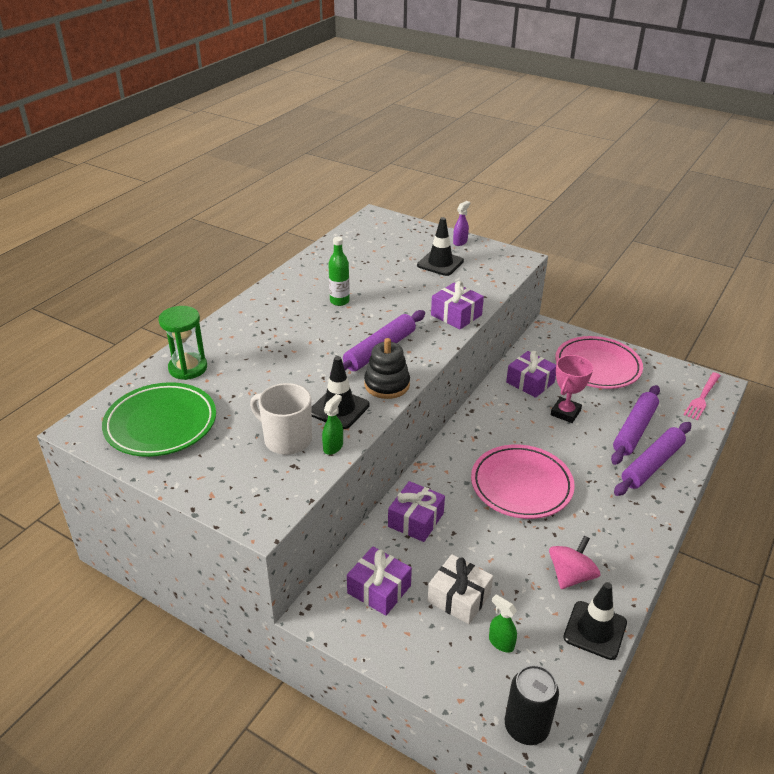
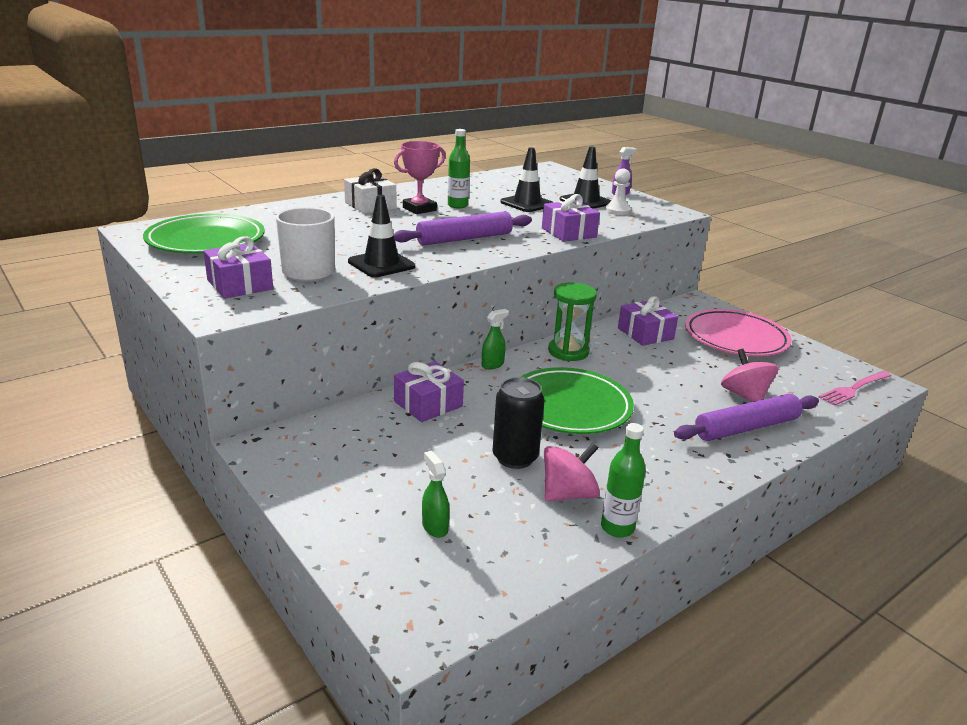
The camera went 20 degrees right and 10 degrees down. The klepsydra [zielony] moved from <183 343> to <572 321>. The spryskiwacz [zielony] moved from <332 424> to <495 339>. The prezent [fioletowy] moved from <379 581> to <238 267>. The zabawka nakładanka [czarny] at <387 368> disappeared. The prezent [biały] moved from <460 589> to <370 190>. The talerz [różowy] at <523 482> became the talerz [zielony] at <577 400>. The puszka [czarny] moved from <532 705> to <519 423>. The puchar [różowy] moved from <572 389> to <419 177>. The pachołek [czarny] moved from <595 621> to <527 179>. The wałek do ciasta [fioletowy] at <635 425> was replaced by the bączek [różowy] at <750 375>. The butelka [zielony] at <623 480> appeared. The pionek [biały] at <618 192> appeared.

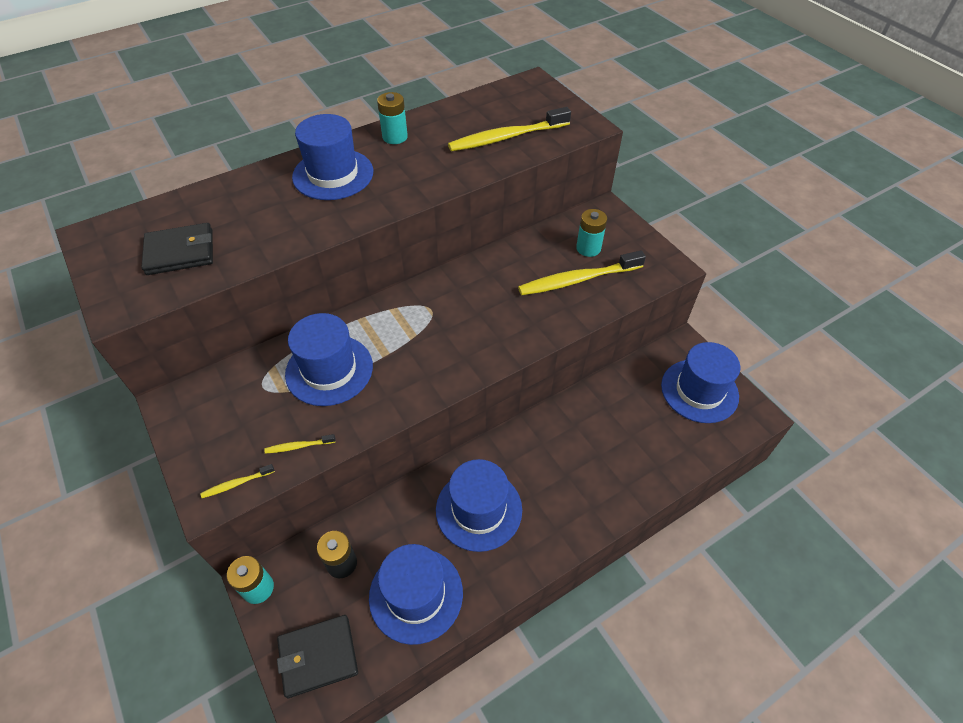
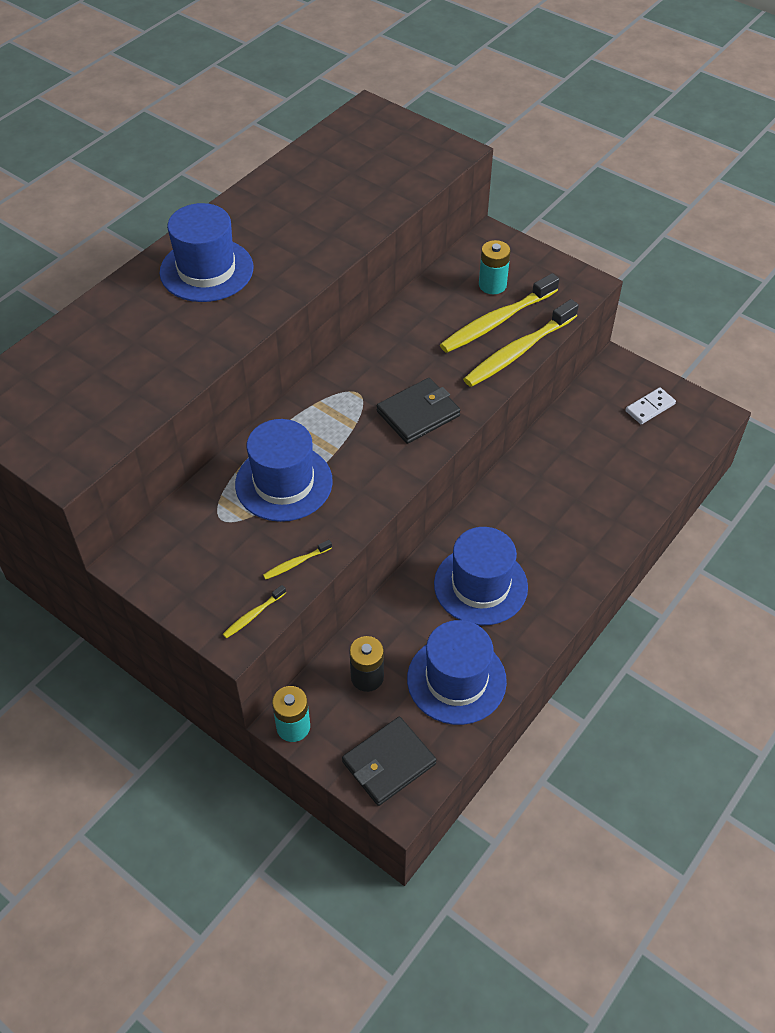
The camera went 20 degrees left and 0 degrees up. The portfel [czarny] moved from <177 249> to <418 411>. The bateria [turkusowy] at <392 118> disappeared. The szczoteczka do zębów [żółty] moved from <509 129> to <521 343>. The kapelusz [niebieski] at <700 382> was replaced by the kostka domina [biały] at <650 406>.

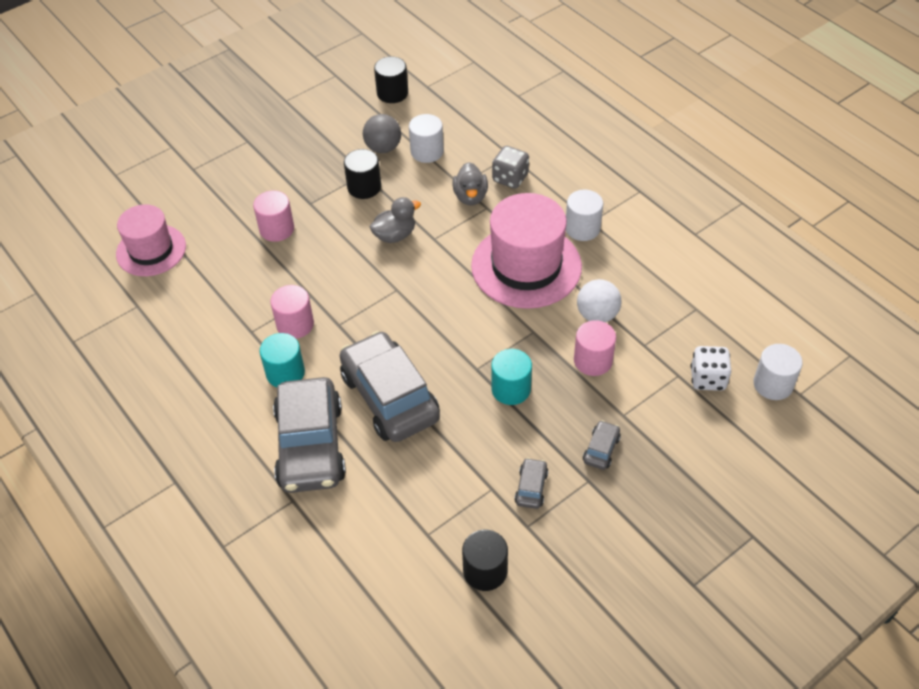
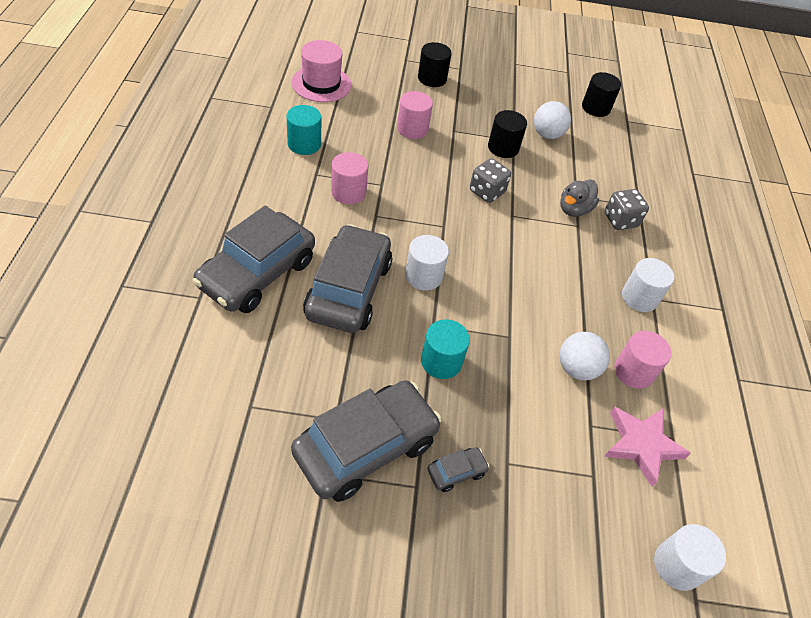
The camera went 35 degrees right and 0 degrees up. The walec [turkusowy] moved from <282 360> to <303 130>. The piłka [szary] at <382 133> became the piłka [biały] at <552 120>. The kaczka [szary] at <395 220> was replaced by the kostka do gry [szary] at <490 180>. The walec [biały] moved from <426 138> to <427 262>. The walec [czarny] moved from <485 560> to <435 64>. The kapelusz [różowy] at <526 251> disappeared. The samochód [szary] at <532 483> changed to 2.43 times the size. The walec [różowy] moved from <595 348> to <643 360>. The kostka do gry [biały] at <711 368> disappeared. The gwiazda [różowy] at <647 446> appeared.

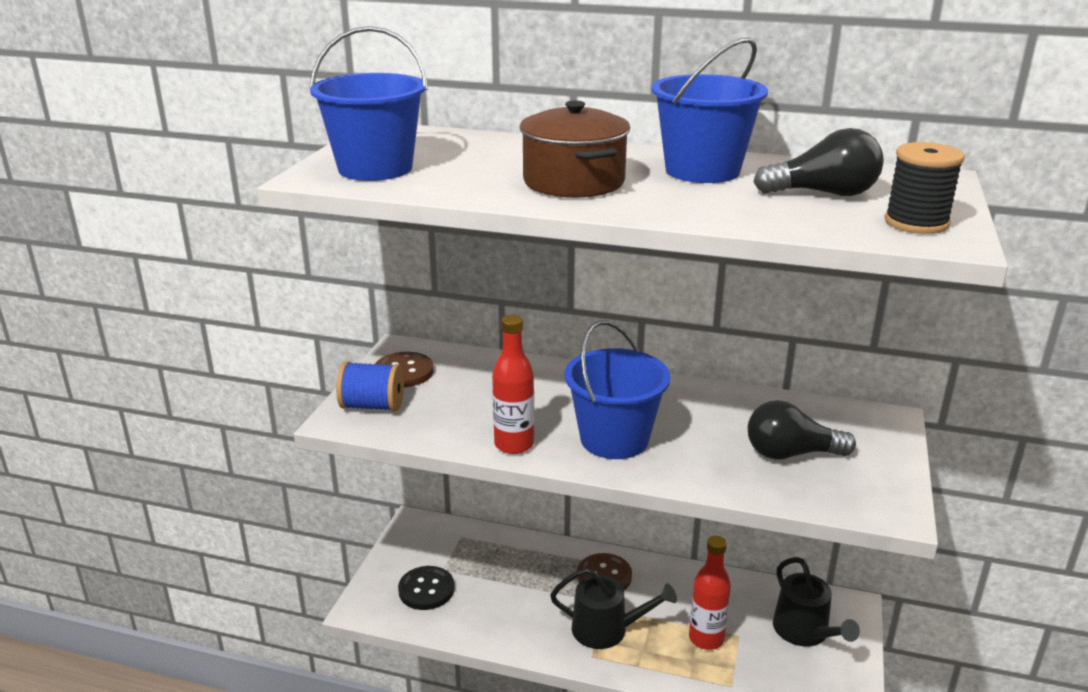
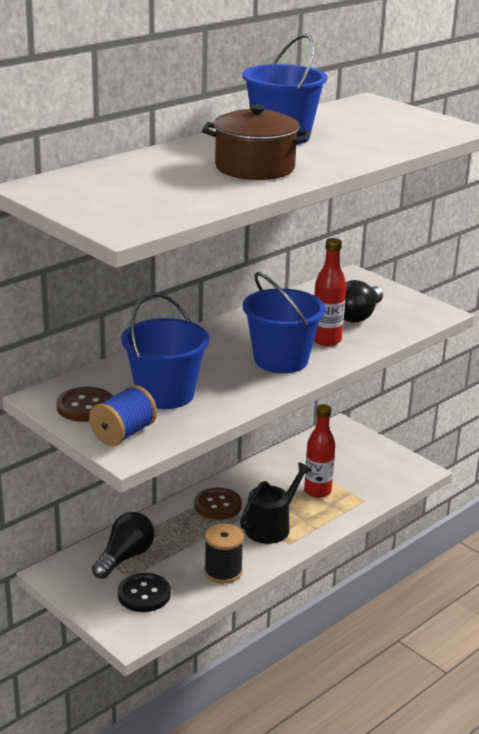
The camera went 60 degrees left and 0 degrees up. The wiadro [niebieski] moved from <368 103> to <165 351>. The butelka [czerwony] moved from <513 384> to <330 292>. The żarówka [czarny] moved from <818 162> to <123 545>. The konewka [czarny] at <816 601> disappeared. The szpulka [czarny] moved from <924 188> to <224 553>.

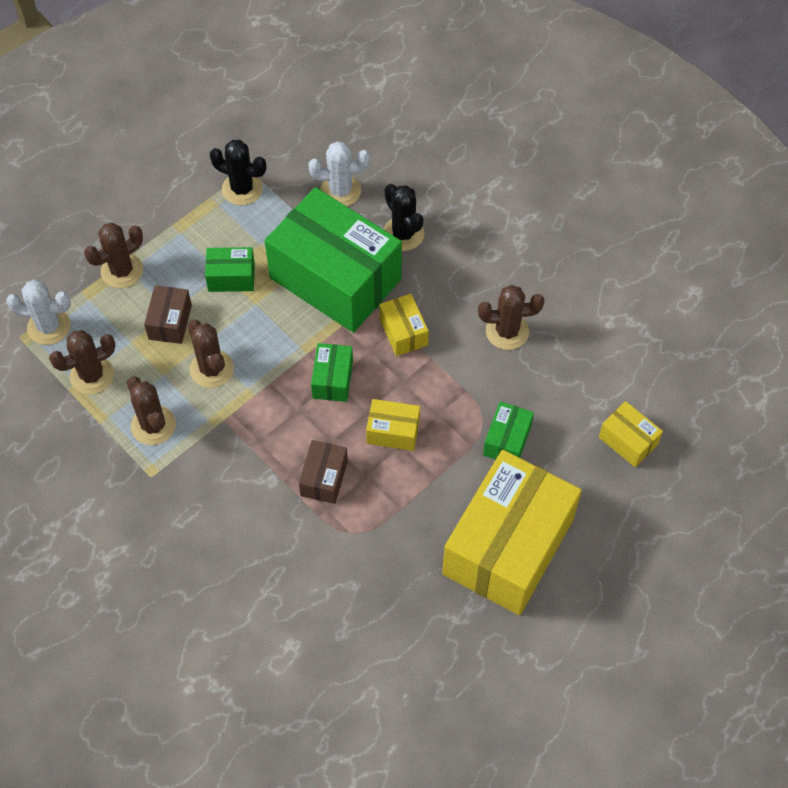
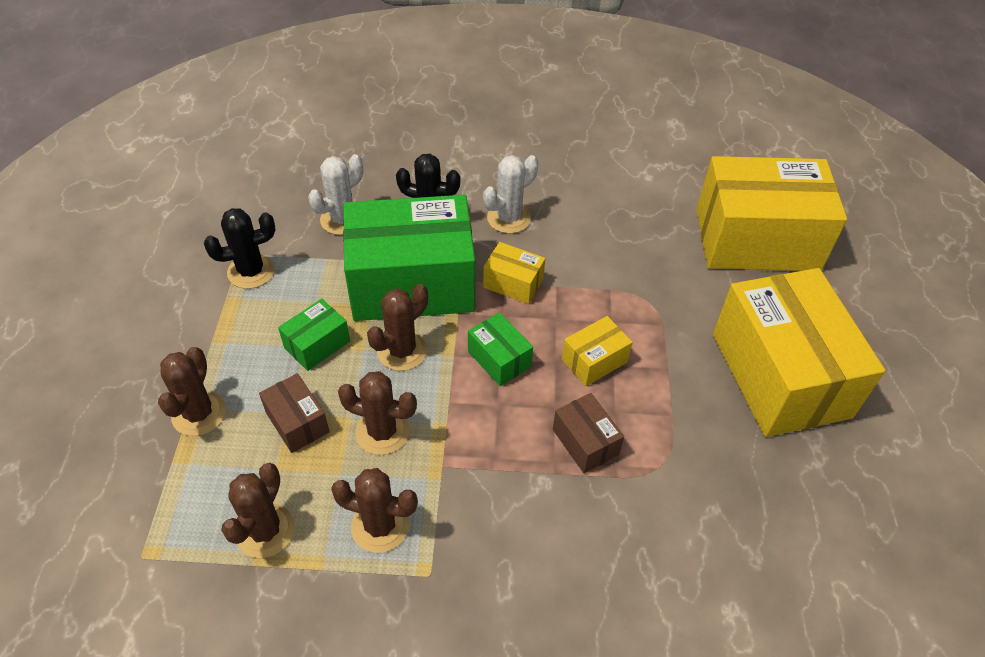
The camera went 45 degrees left and 10 degrees down. The kaktus [biały] moved from <38 312> to <510 194>. The kaktus [brązowy] moved from <511 317> to <397 327>. The pudełko [zielony] at <508 430> disappeared. The pudełko [żółty] at <631 434> changed to 2.36 times the size.

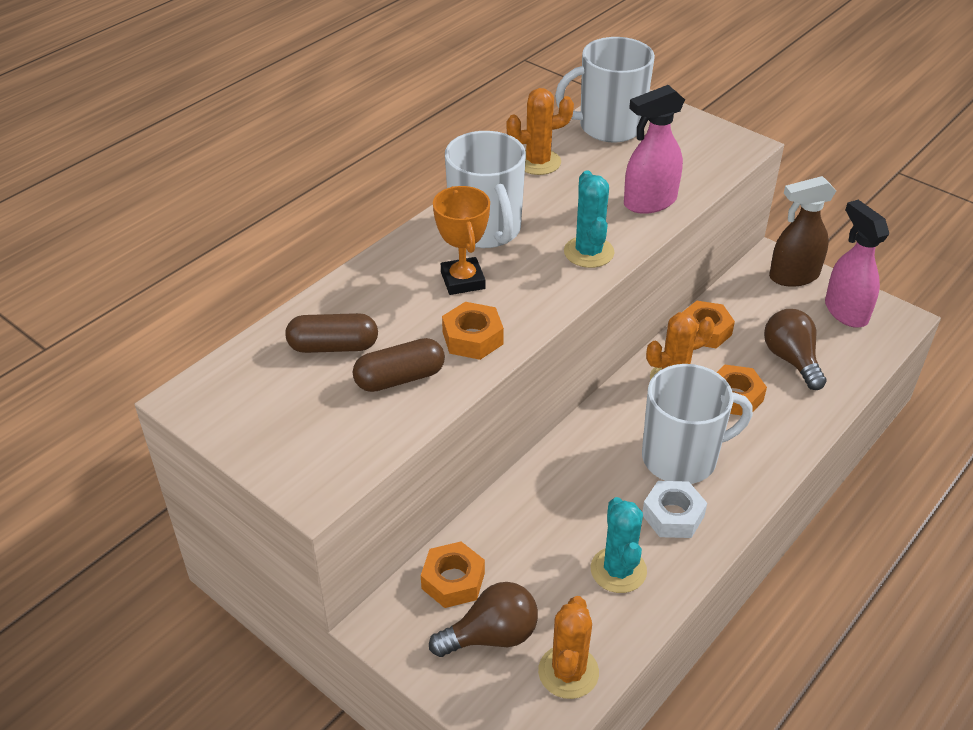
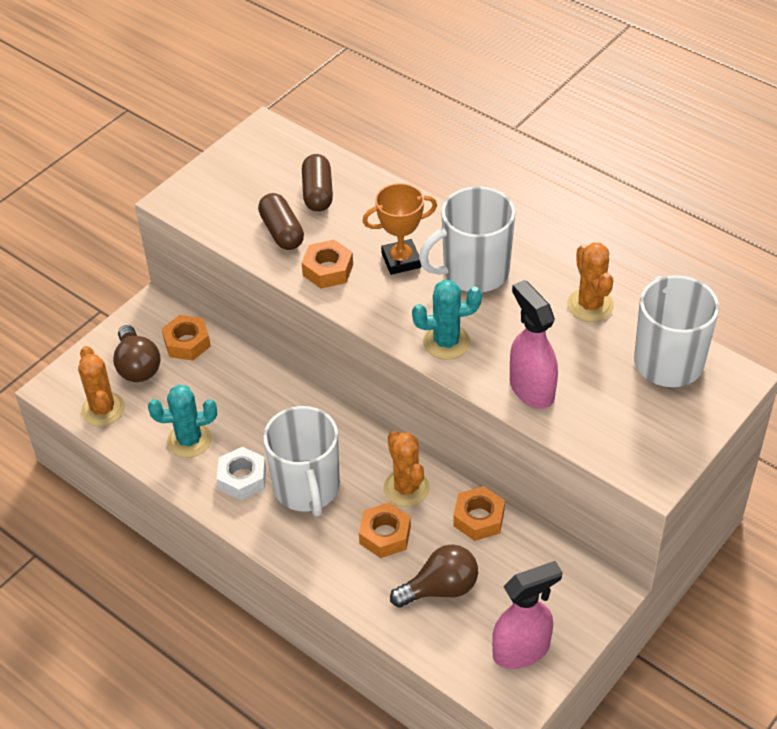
The camera went 90 degrees right and 5 degrees up. The kaktus [pomarańczowy] at <568 647> turned 60 degrees clockwise. The spryskiwacz [brązowy] at <802 231> disappeared.

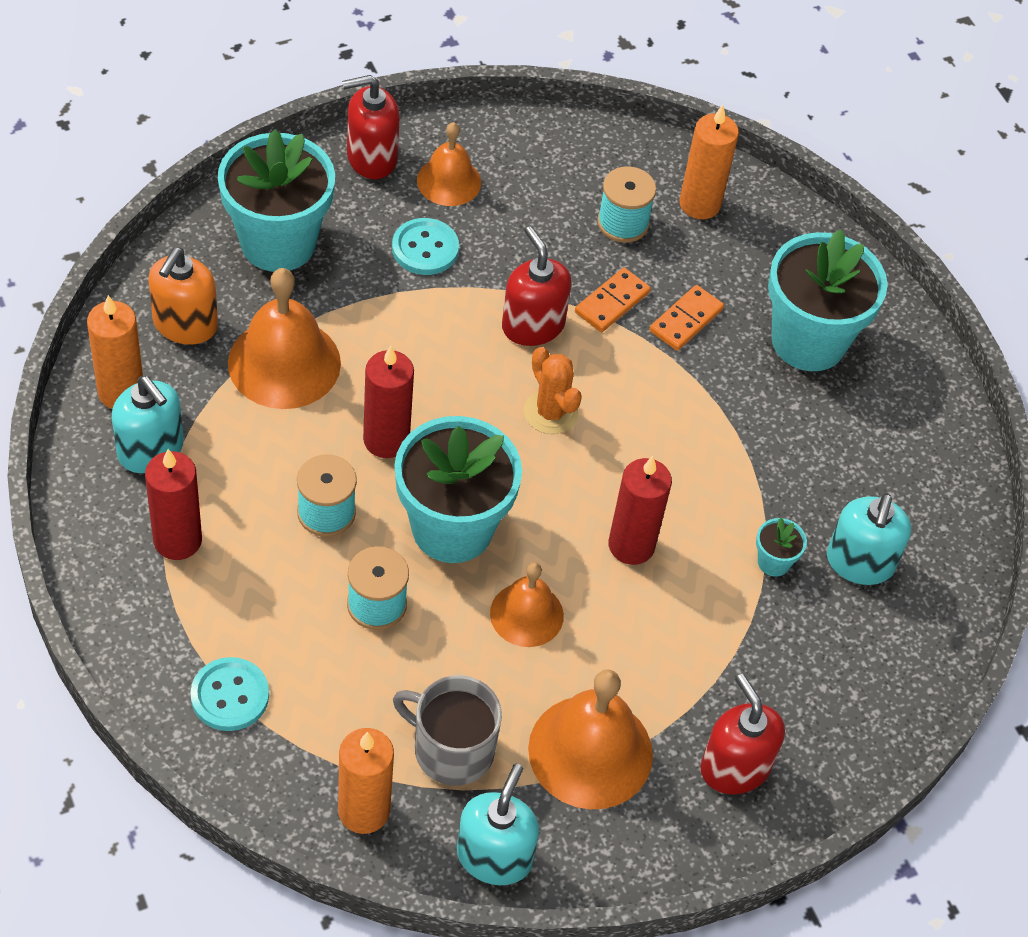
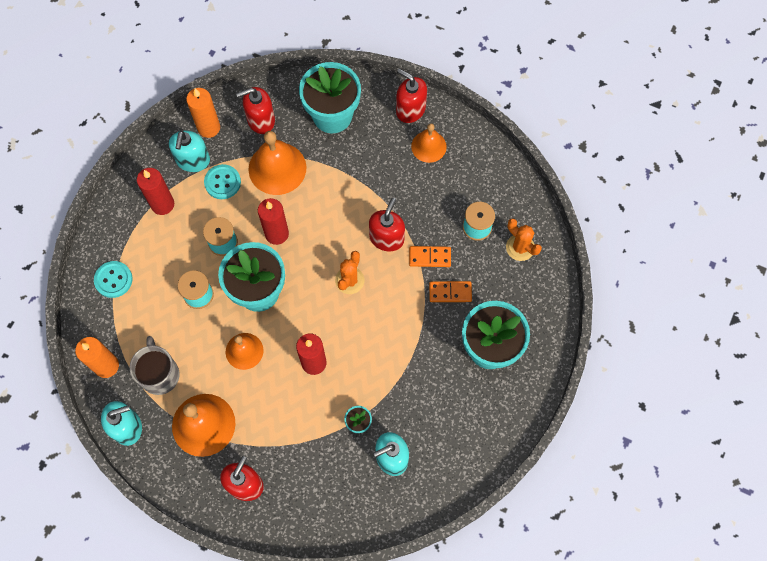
The camera went 55 degrees right and 15 degrees up. The dozownik mydła [pomarańczowy] at <183 296> became the dozownik mydła [czerwony] at <255 110>. The guzik [turkusowy] moved from <425 246> to <222 181>. The świeca [pomarańczowy] at <709 162> was replaced by the kaktus [pomarańczowy] at <524 239>.

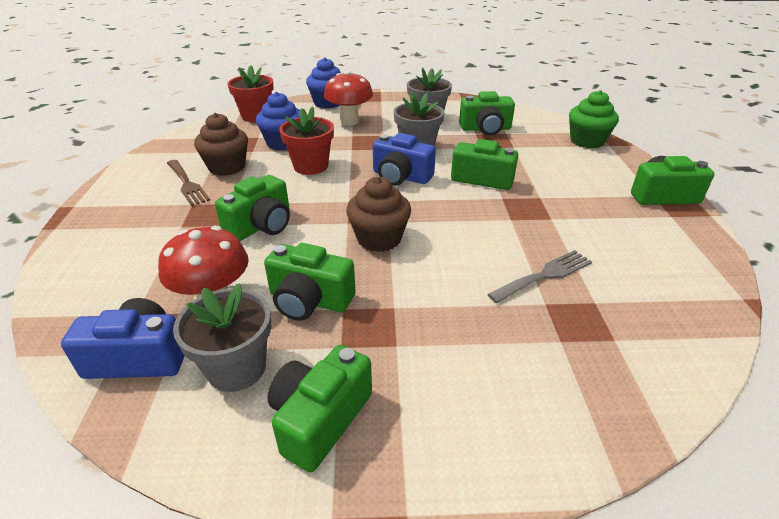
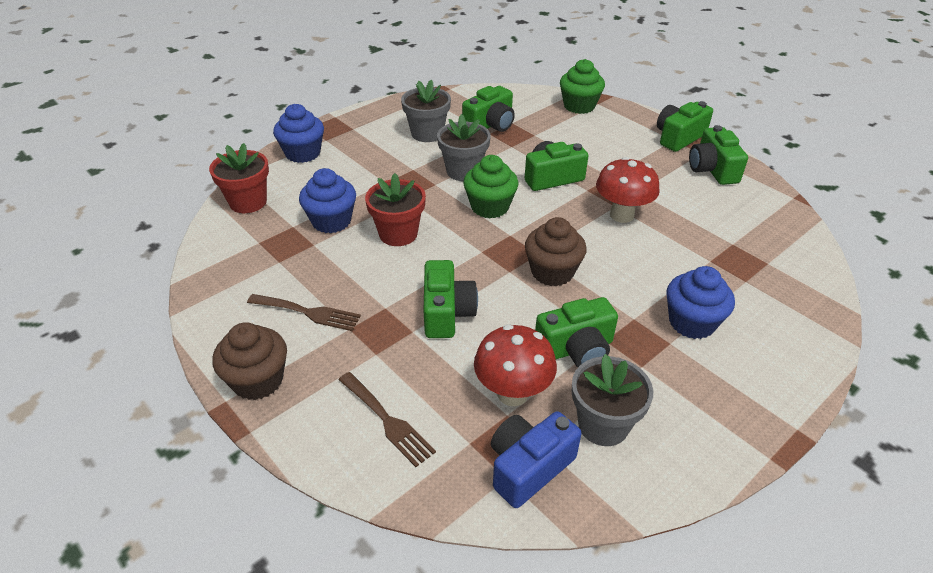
The camera went 40 degrees left and 5 degrees up. The muffinka [brązowy] moved from <221 144> to <249 361>. The aparat fotograficzny [zielony] moved from <319 408> to <718 155>. The grzyb [czerwony] moved from <348 97> to <628 190>. The aparat fotograficzny [niebieski] at <404 159> was replaced by the muffinka [zielony] at <491 186>. The widelec [szary] at <539 276> disappeared. The widelec [brązowy] at <387 419> appeared. The muffinka [niebieski] at <700 302> appeared.

